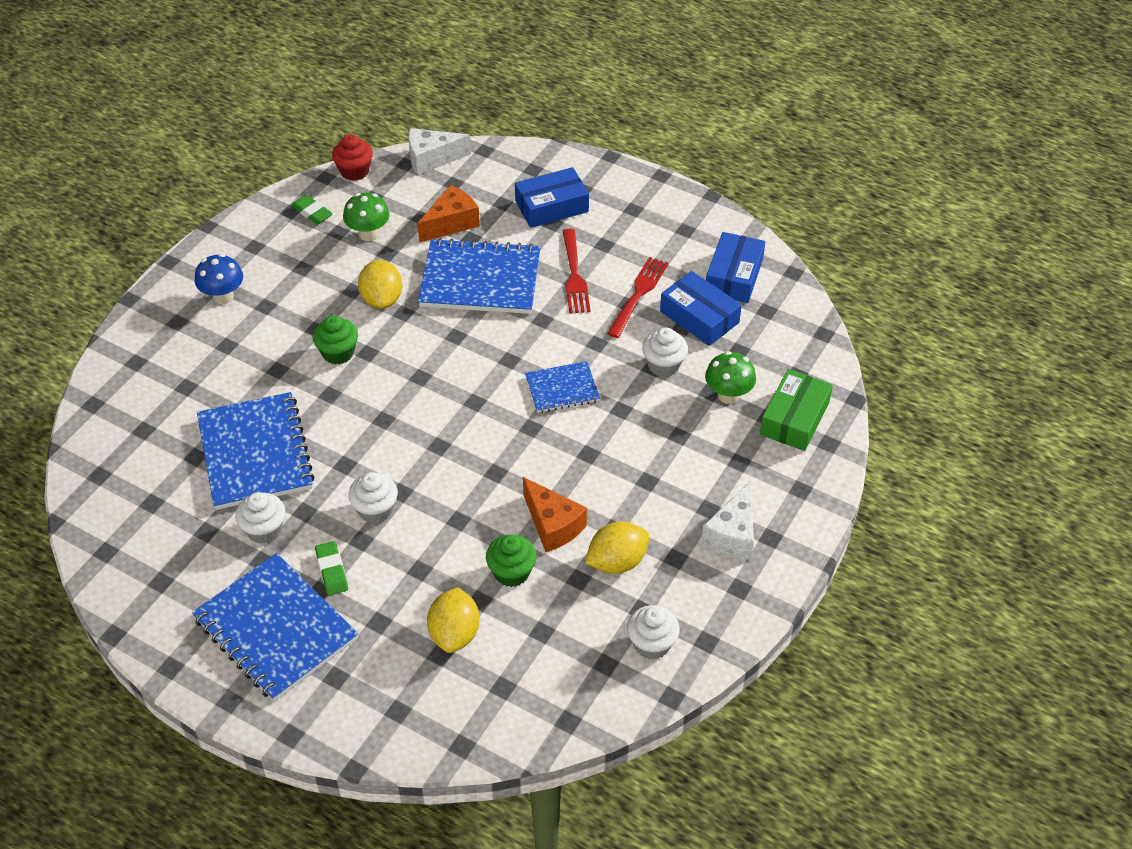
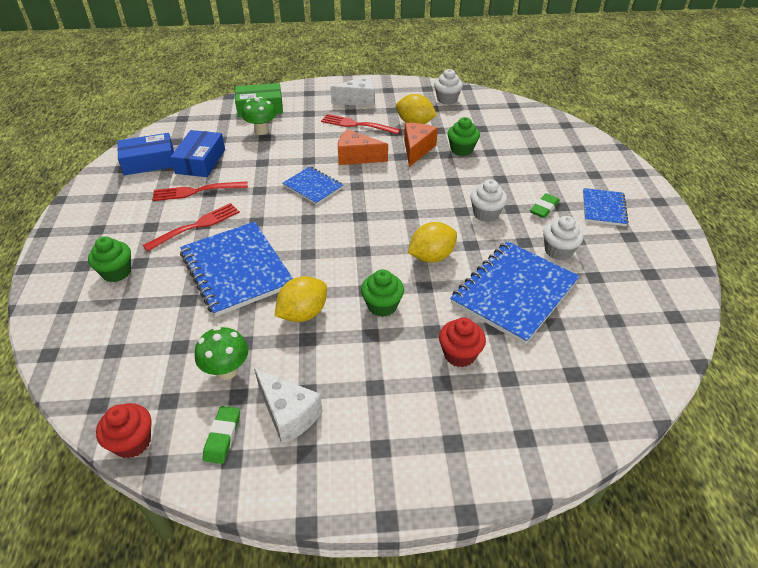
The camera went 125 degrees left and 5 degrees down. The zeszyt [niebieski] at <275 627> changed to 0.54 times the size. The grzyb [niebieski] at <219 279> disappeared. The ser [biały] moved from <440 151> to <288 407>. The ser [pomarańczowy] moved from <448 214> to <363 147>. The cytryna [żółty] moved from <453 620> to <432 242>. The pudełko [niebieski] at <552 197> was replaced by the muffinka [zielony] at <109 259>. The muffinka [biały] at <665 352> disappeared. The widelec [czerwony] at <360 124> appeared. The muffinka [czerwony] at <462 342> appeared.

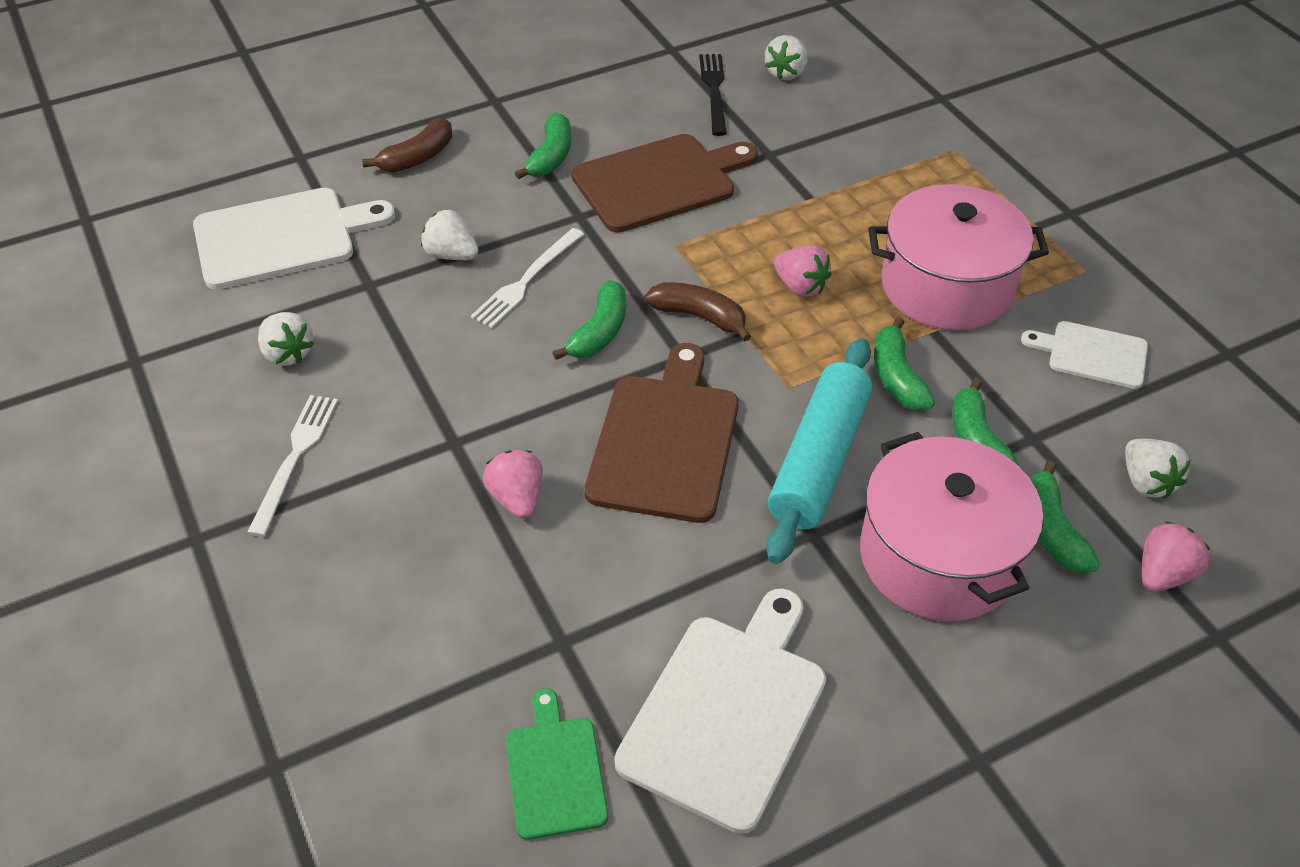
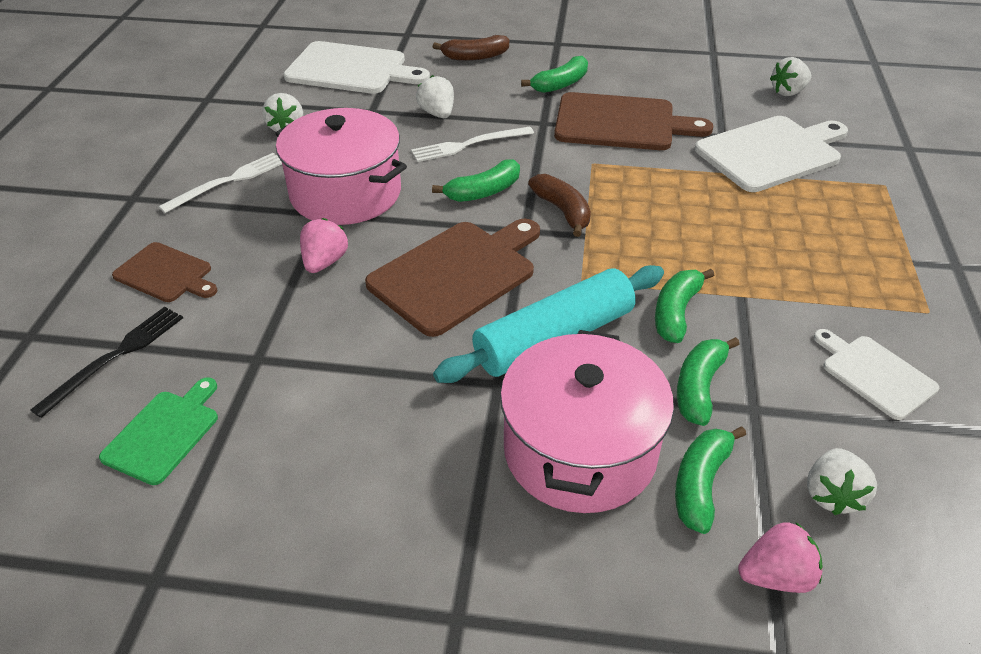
The camera went 35 degrees right and 5 degrees down. The deska do krojenia [biały] moved from <720 711> to <771 154>. The widelec [czarny] moved from <713 95> to <106 362>. The truskawka [różowy] at <803 271> disappeared. The garnek [różowy] moved from <958 257> to <341 166>. The deska do krojenia [brązowy] at <164 272> appeared.

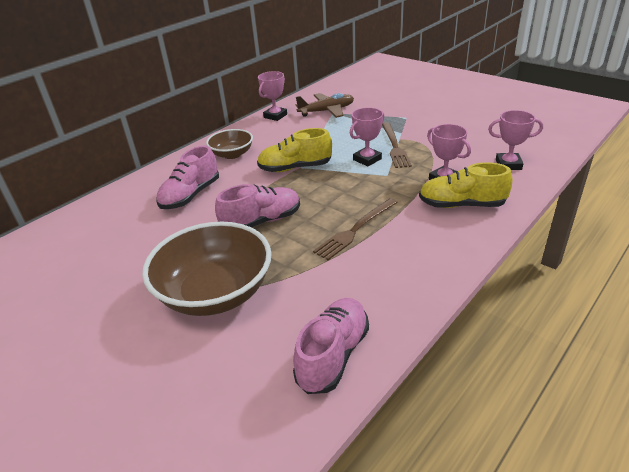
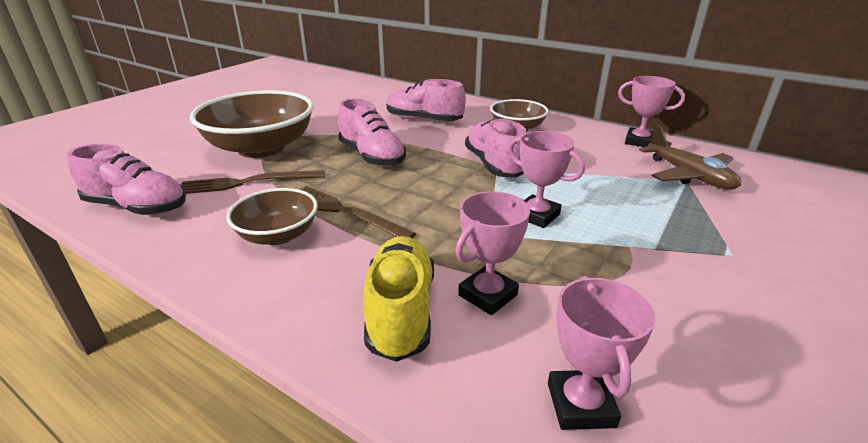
The camera went 80 degrees right and 5 degrees down. The but [żółty] at <294 150> became the but [różowy] at <496 148>. The widelec [brązowy] moved from <397 145> to <253 182>. The miska [brązowy] at <272 216> appeared.

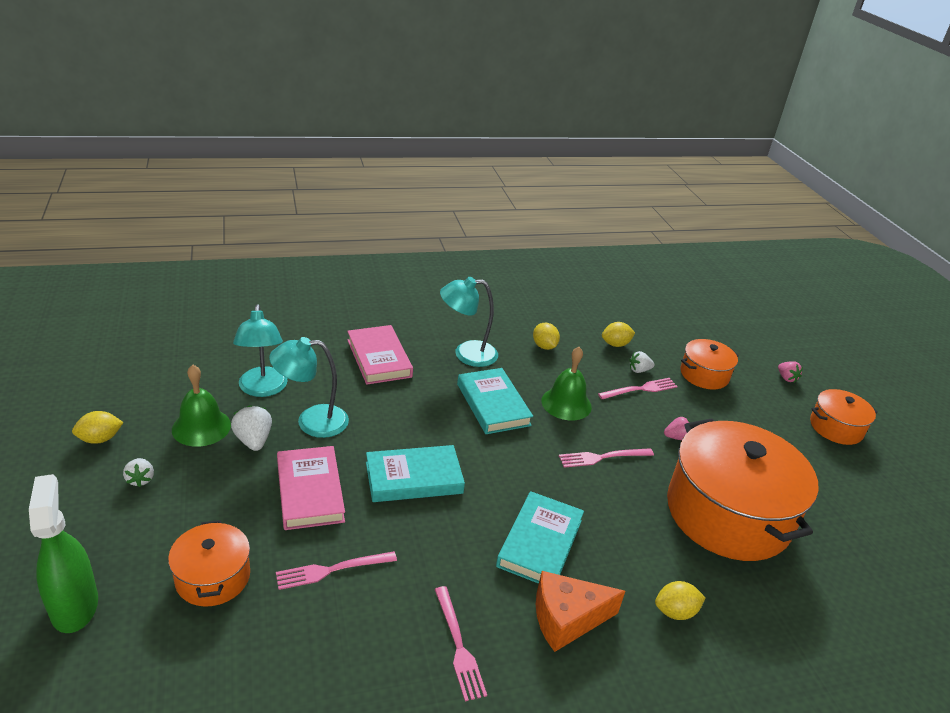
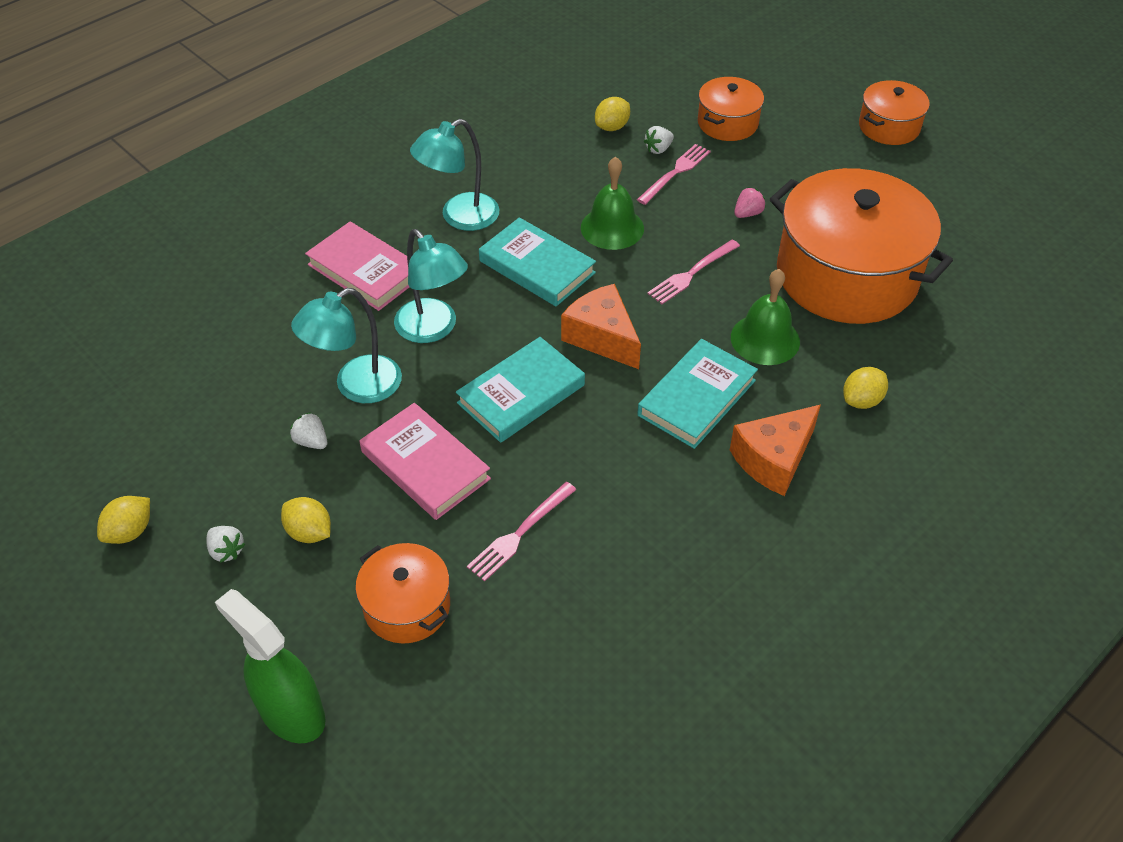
The camera went 25 degrees left and 15 degrees up. The dzwonek [zielony] moved from <201 406> to <765 317>. The truskawka [biały] at <251 428> changed to 0.66 times the size. The lampka [turkusowy] moved from <260 350> to <431 286>. The widelec [różowy] at <460 644> disappeared. The książka [turkusowy] at <540 537> turned 45 degrees clockwise. The cytryna [żółty] moved from <546 336> to <306 520>. The truskawka [różowy] at <790 371> disappeared. The ser [pomarańczowy] at <601 326> appeared.

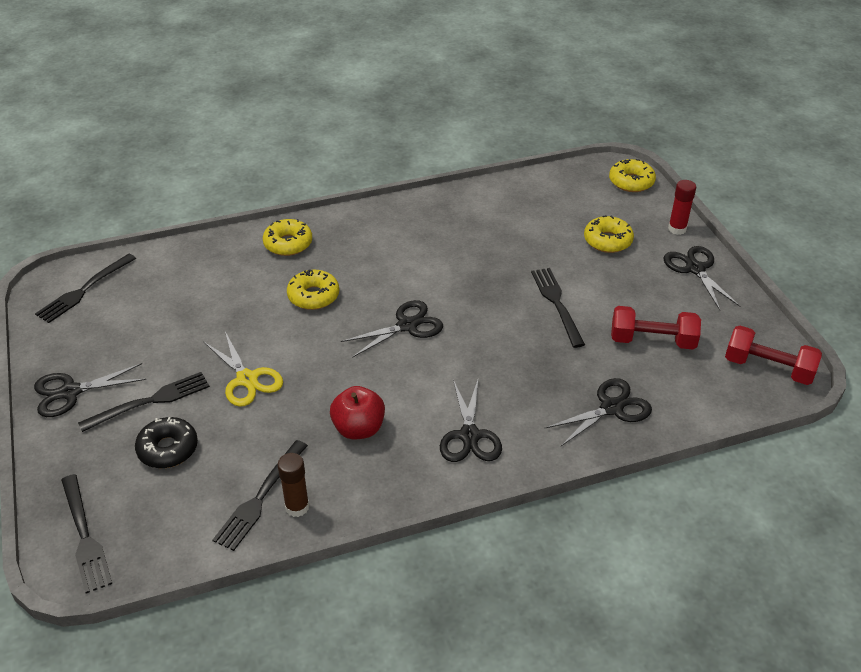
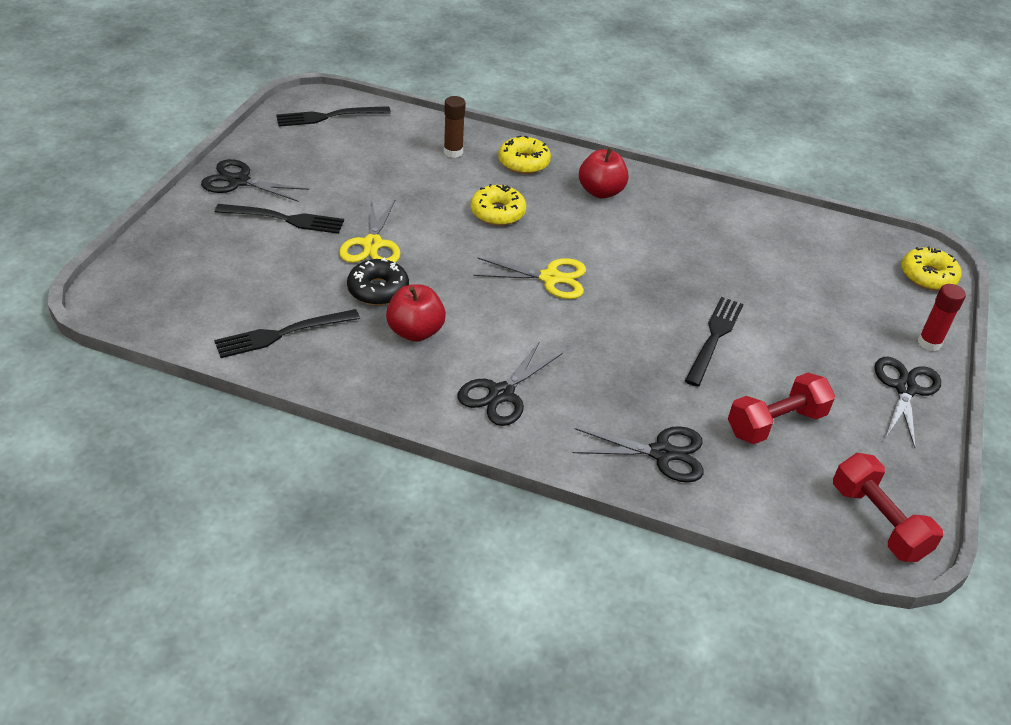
The camera went 35 degrees right and 0 degrees up. The widelec [czarny] at <86 534> disappeared. The donut [czarny] moved from <166 442> to <378 281>. The klej w sztyfcie [brązowy] moved from <293 485> to <455 127>. The nożyczki [czarny] at <392 329> became the nożyczki [żółty] at <530 278>. The donut [żółty] at <609 234> disappeared. The hantel [czerwony] at <656 328> turned 75 degrees counterclockwise. The jabłko [czerwony] at <603 173> appeared.

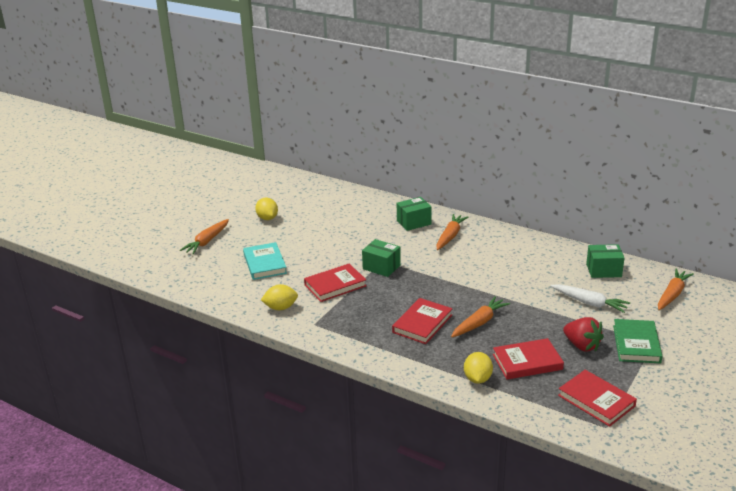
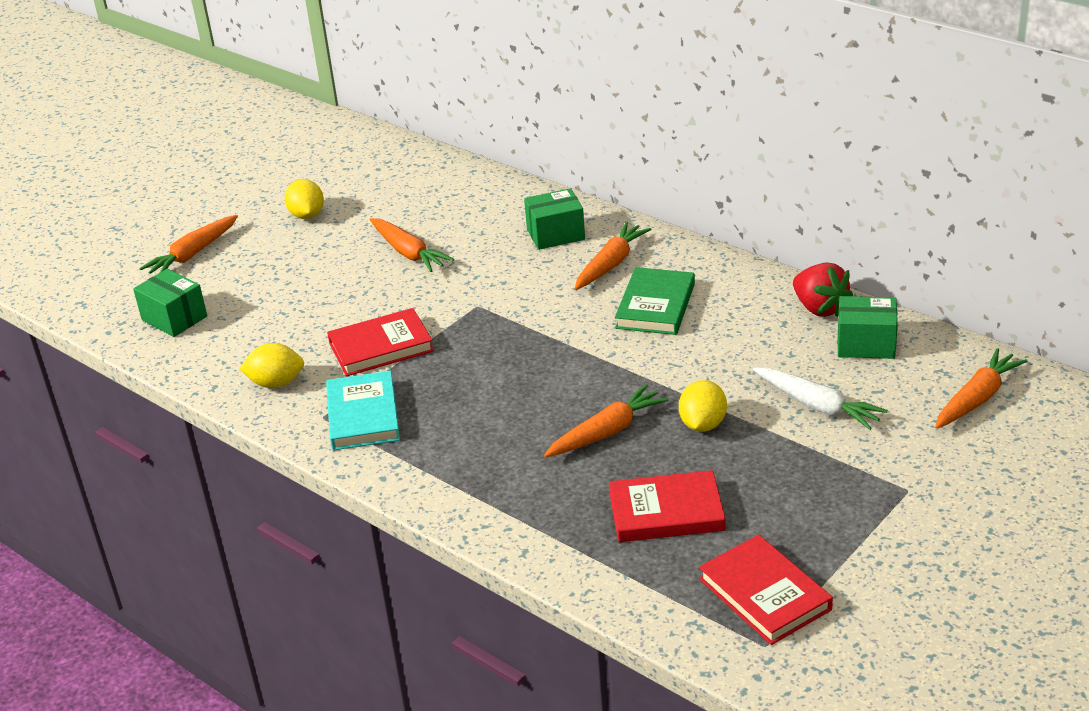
The camera went 10 degrees right and 5 degrees up. The książka [turkusowy] moved from <265 261> to <363 410>. The pudełko [zielony] moved from <381 258> to <170 303>. The książka [czerwony] at <422 321> disappeared. The cytryna [żółty] moved from <478 368> to <703 406>. The truskawka [czerwony] moved from <583 334> to <823 289>. The książka [zielony] moved from <638 341> to <655 301>. The marchewka [pomarańczowy] at <412 245> appeared.

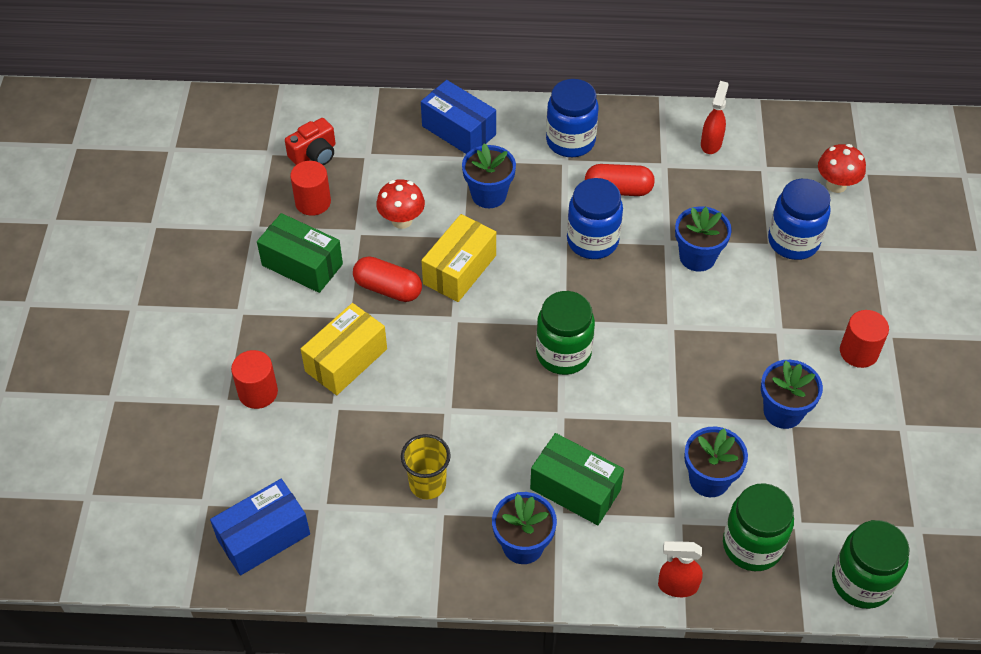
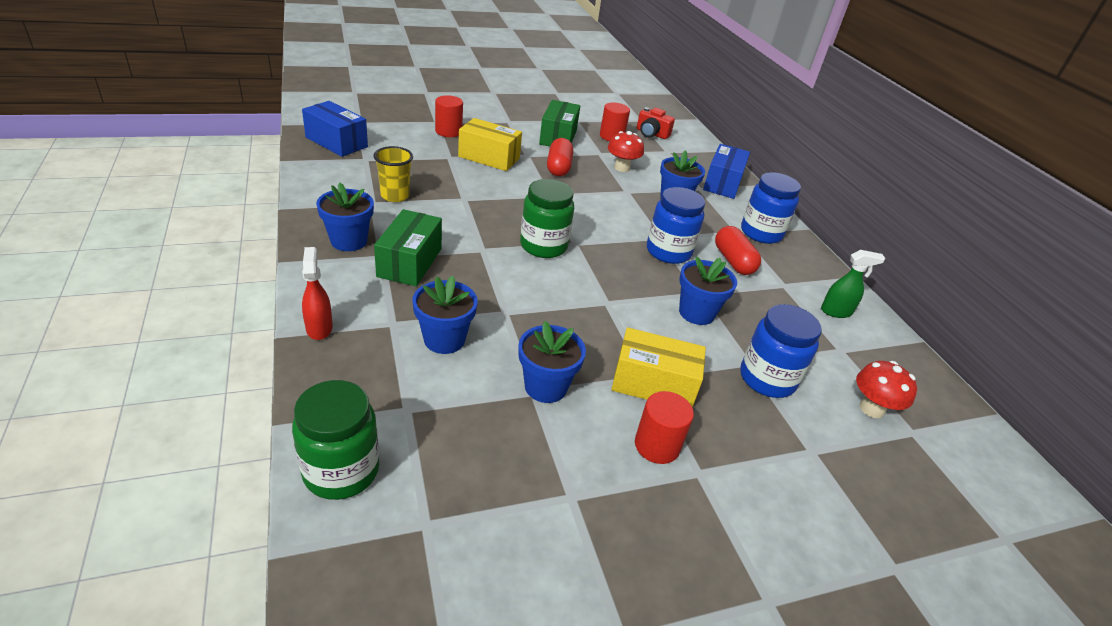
The camera went 65 degrees right and 15 degrees down. The pudełko [żółty] moved from <458 258> to <658 367>. The spryskiwacz [czerwony] at <715 117> became the spryskiwacz [zielony] at <853 284>. The słoik [zielony] at <758 527> disappeared.

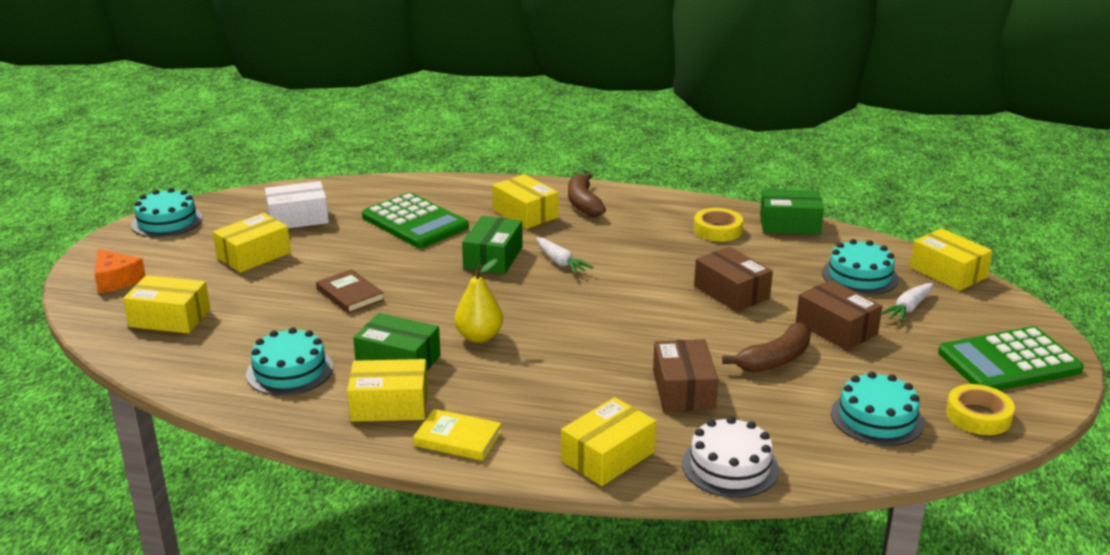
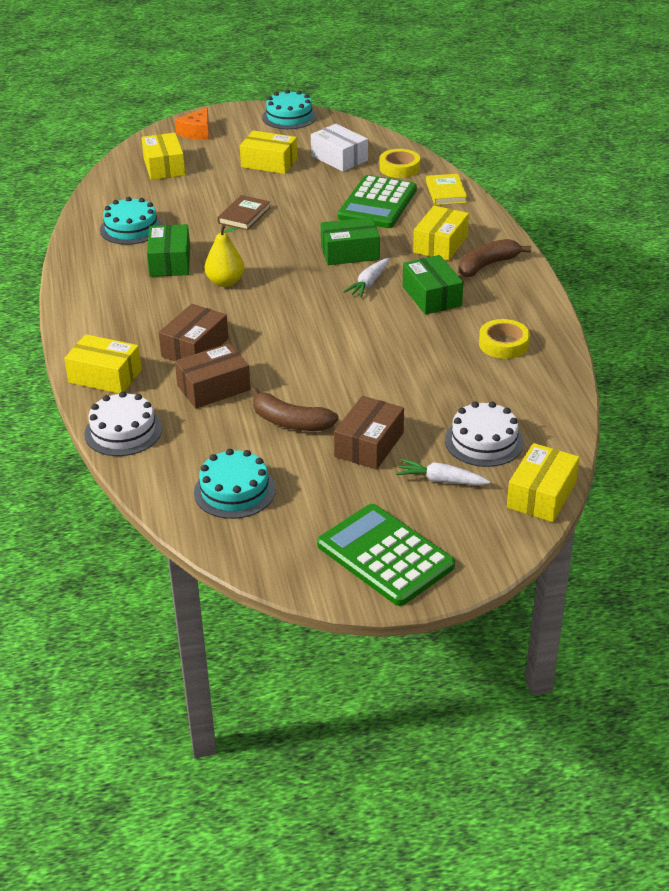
The camera went 65 degrees right and 10 degrees up. The pudełko [żółty] at <387 390> disappeared. The książka [żółty] moved from <457 435> to <446 189>. The pudełko [brązowy] moved from <733 279> to <193 332>. The pudełko [zielony] moved from <792 212> to <433 285>. The tort [turkusowy] at <860 267> became the tort [biały] at <484 434>. The taśma klejąca [żółty] moved from <980 409> to <399 163>.

